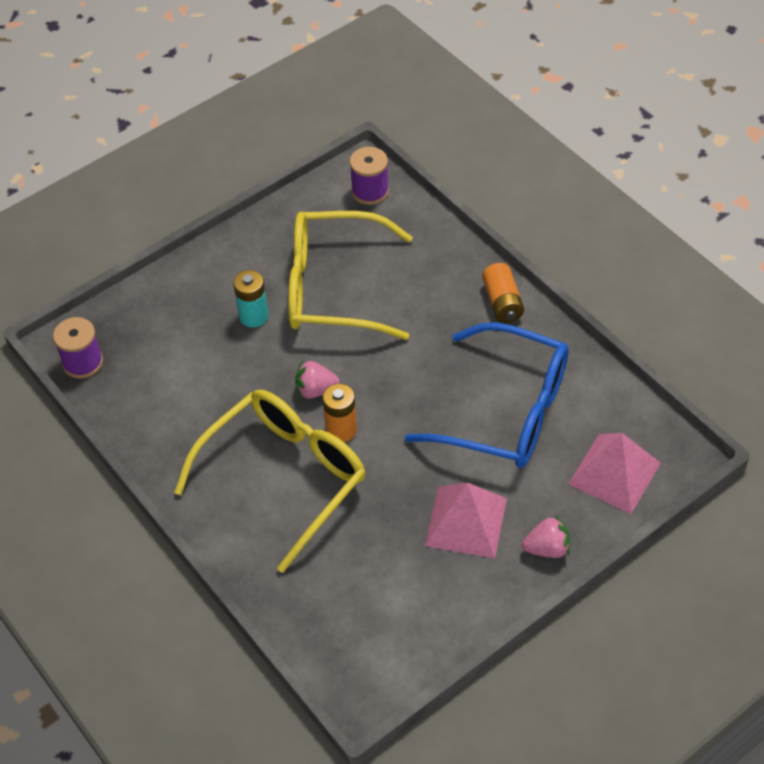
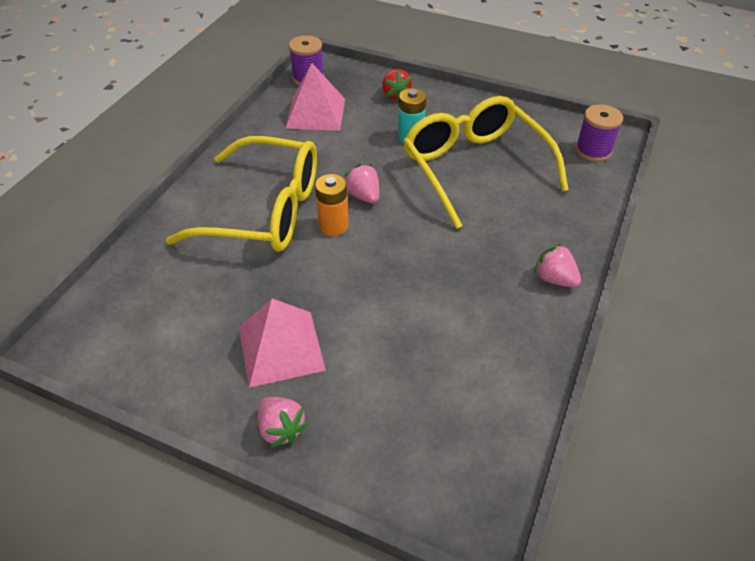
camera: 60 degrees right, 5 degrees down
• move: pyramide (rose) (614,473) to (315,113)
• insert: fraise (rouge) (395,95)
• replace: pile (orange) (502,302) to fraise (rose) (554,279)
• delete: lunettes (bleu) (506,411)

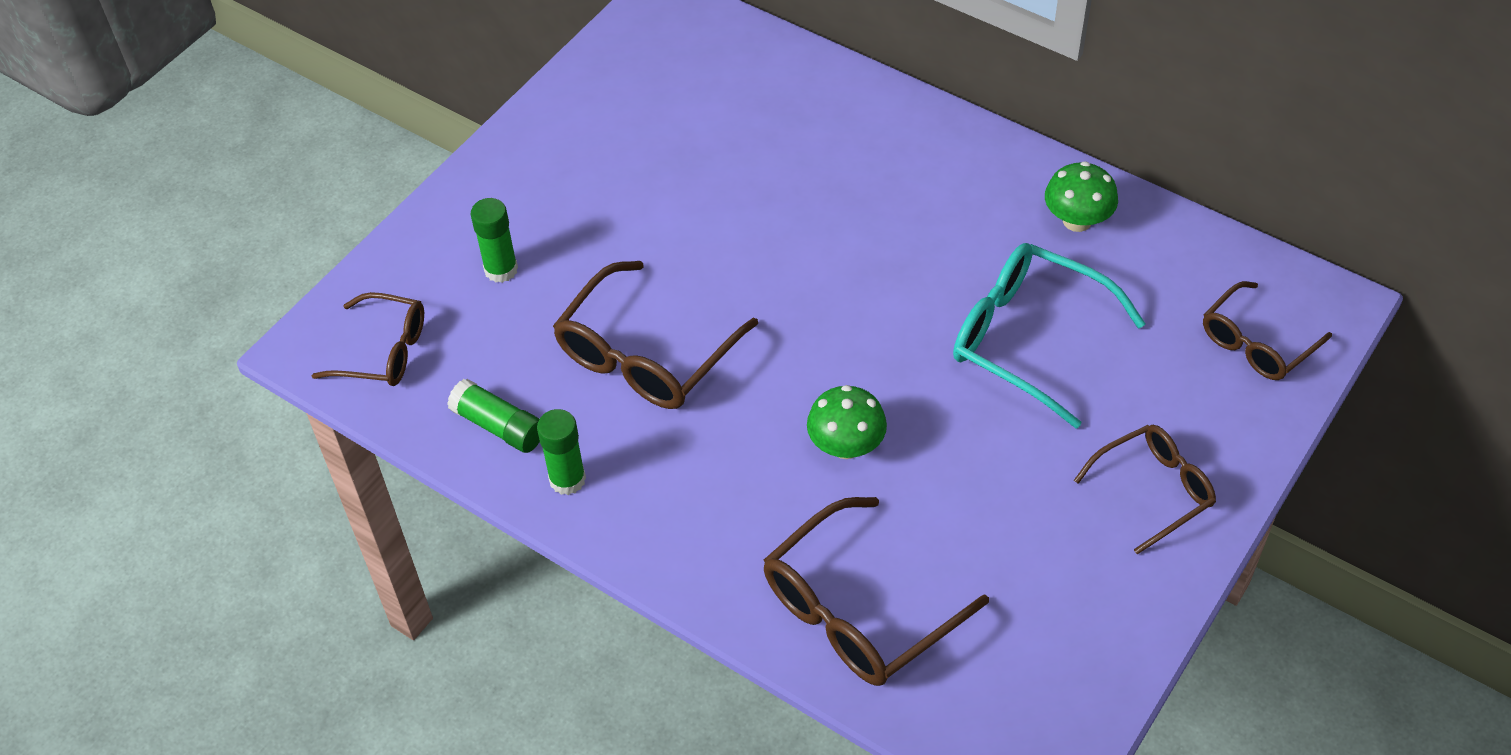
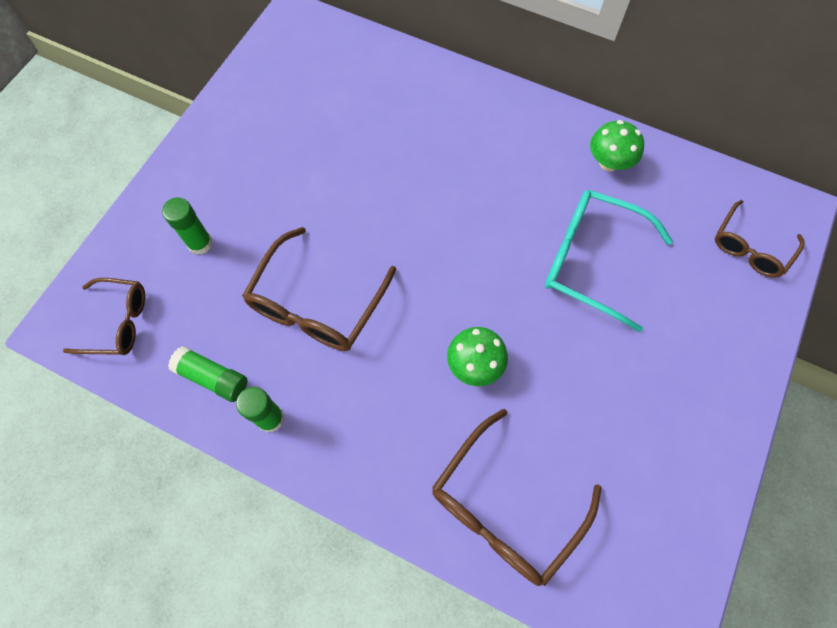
camera: 10 degrees left, 15 degrees up
• delete: lunettes (marron) (1153,490)

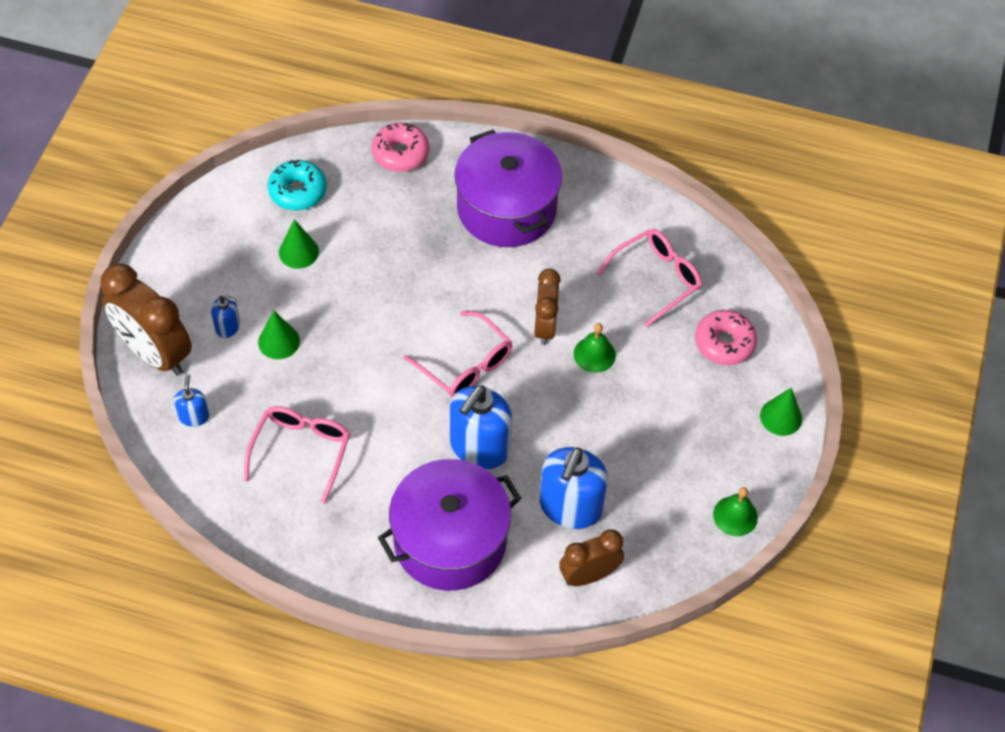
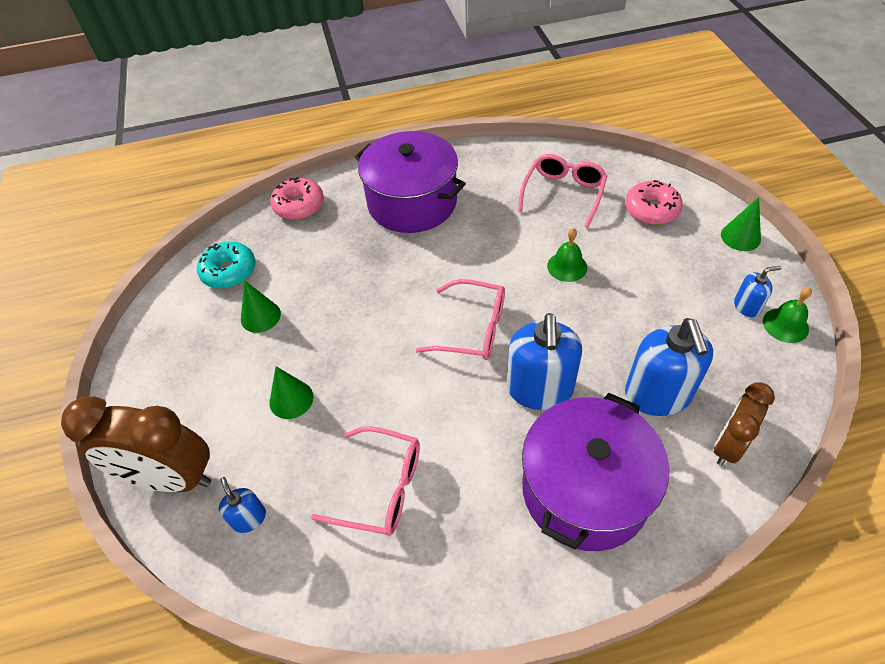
camera: 25 degrees left, 5 degrees down
• rotate: lunettes (rose) (301,451) = (381,488) 120 degrees clockwise
• move: distributeur de savon (bleu) (228,326) to (747,306)
• delete: réveil (marron) (544,326)

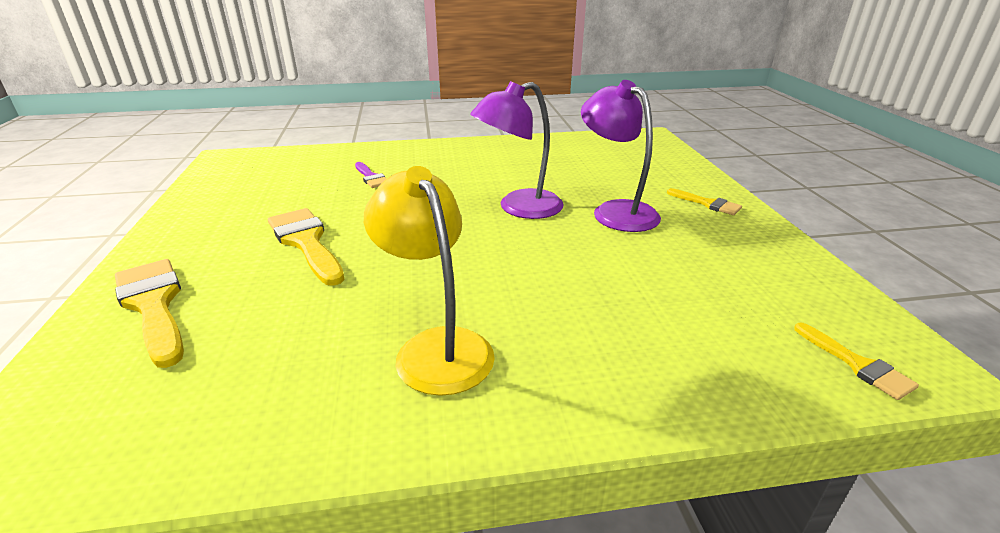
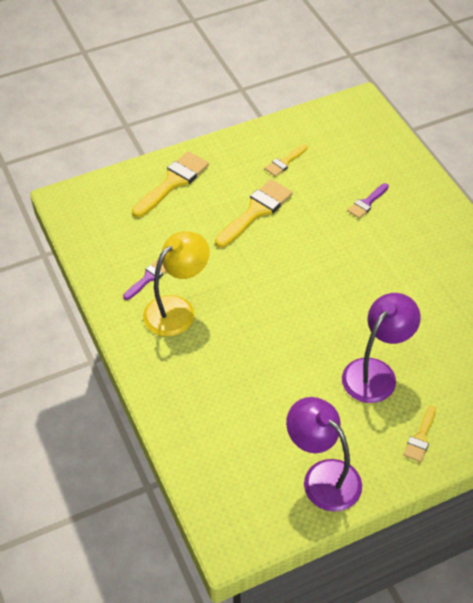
camera: 75 degrees right, 20 degrees up
• insert: pinceau (violet) (148,278)
• move: pinceau (jaune) (857,364) to (284,162)
• move: lampe (violet) (519,208) to (323,476)

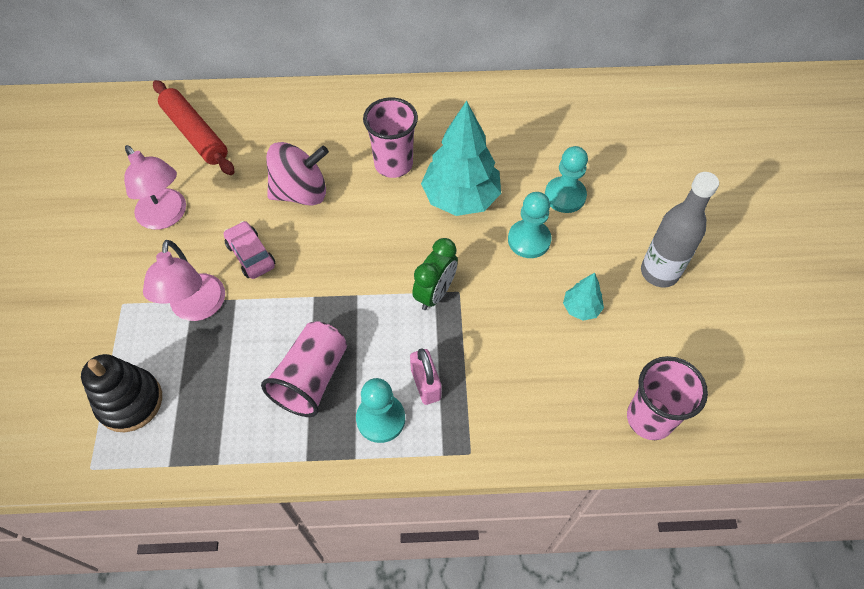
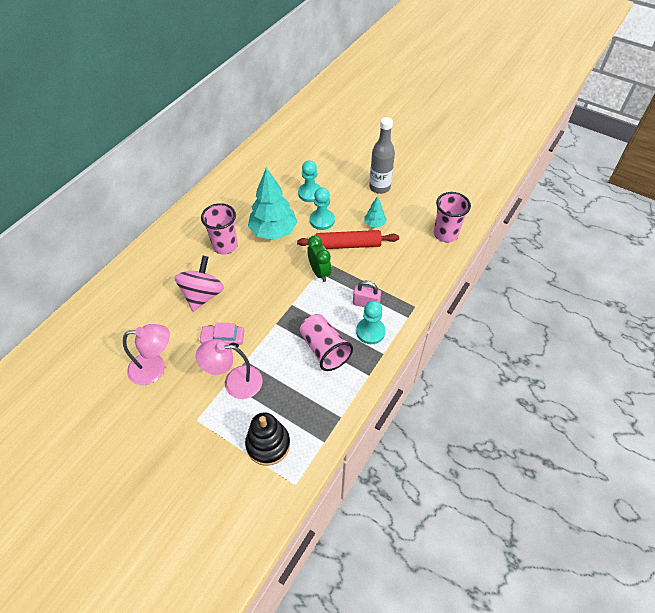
camera: 55 degrees left, 5 degrees down
• rotate: lampe (rose) (197,308) = (235,382) 150 degrees clockwise
• move: rouleau à pâtisserie (rouge) (195,134) to (348,245)

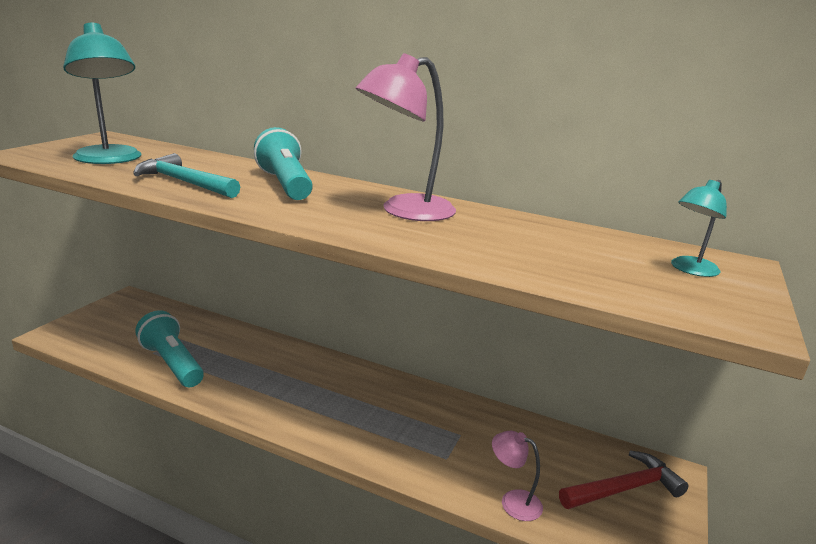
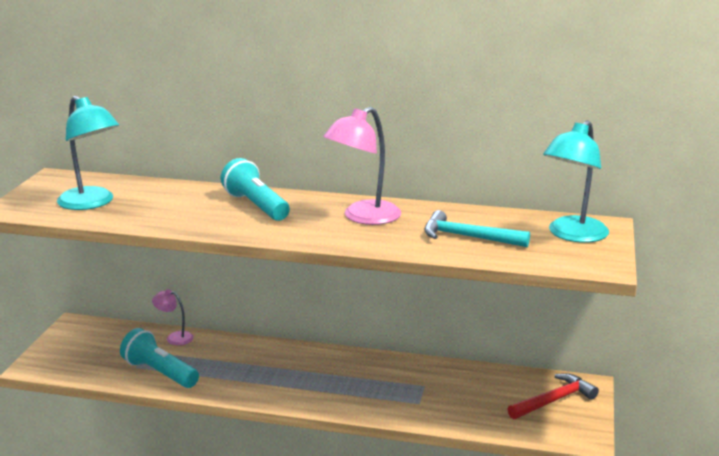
camera: 10 degrees left, 0 degrees up
• move: lampe (rose) (513,501) to (174,337)
• move: marteau (turquoise) (184,182) to (468,237)
• resize: lampe (turquoise) (690,270) = (572,235) x1.88

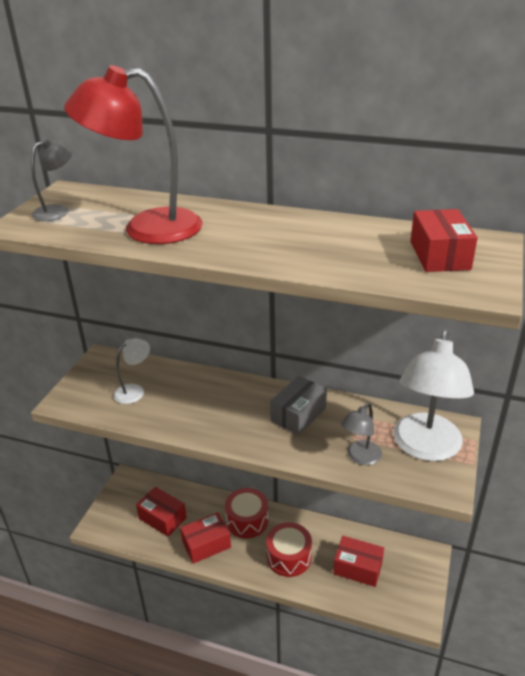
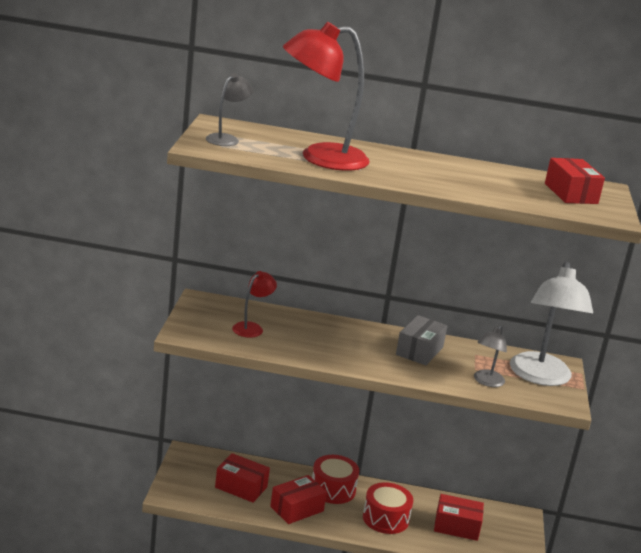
camera: 15 degrees left, 10 degrees down
• recolor: lampe (blanc) (134,391) to lampe (rouge) (252,328)

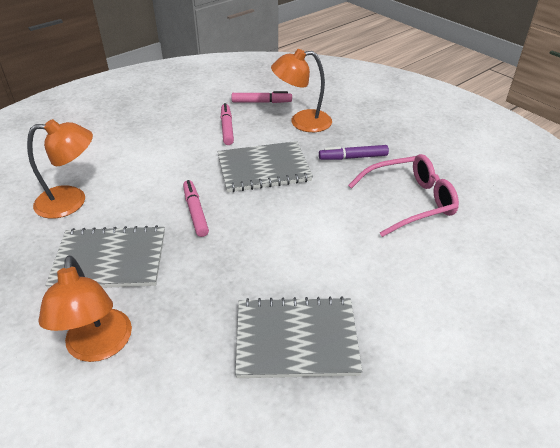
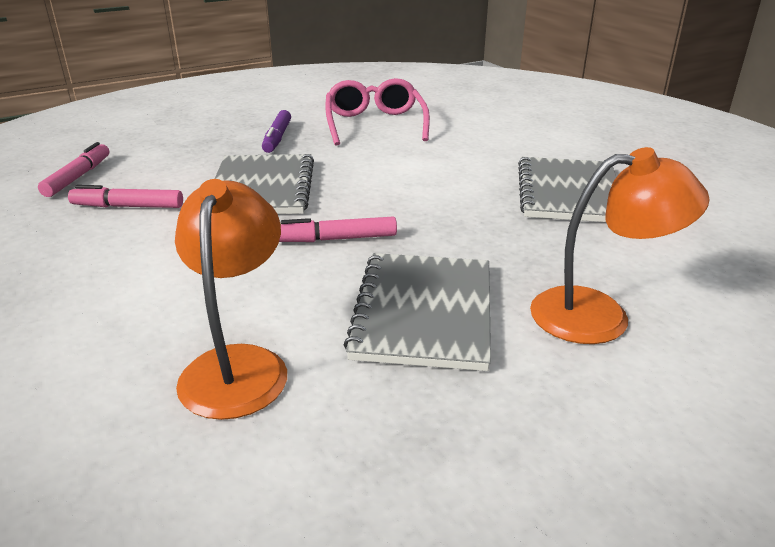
camera: 80 degrees left, 10 degrees down
• delete: lampe (orange) (302,122)

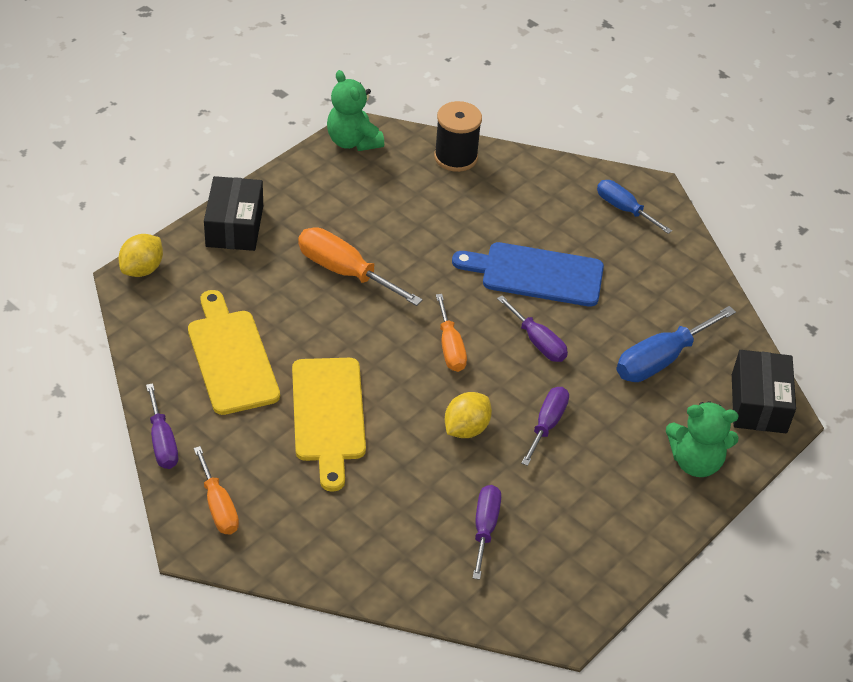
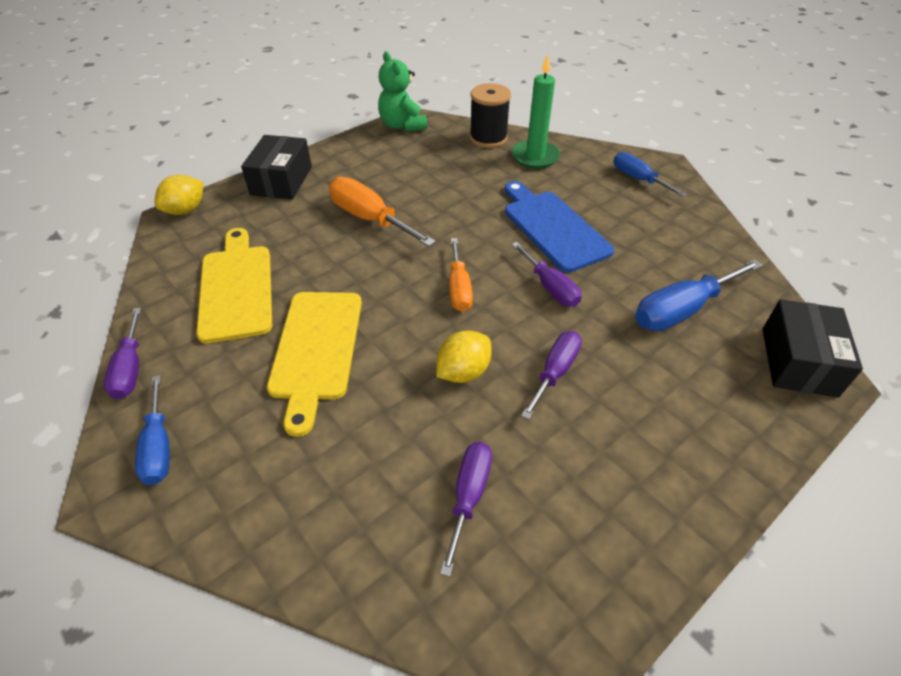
camera: 10 degrees right, 0 degrees up
• recolor: tournevis (orange) (218,506) to tournevis (bleu) (159,447)
• rotate: planche à découper (bleu) (536,274) = (552,227) 45 degrees clockwise
• insert: bougie (vert) (535,157)
• delete: ours en peluche (vert) (695,462)

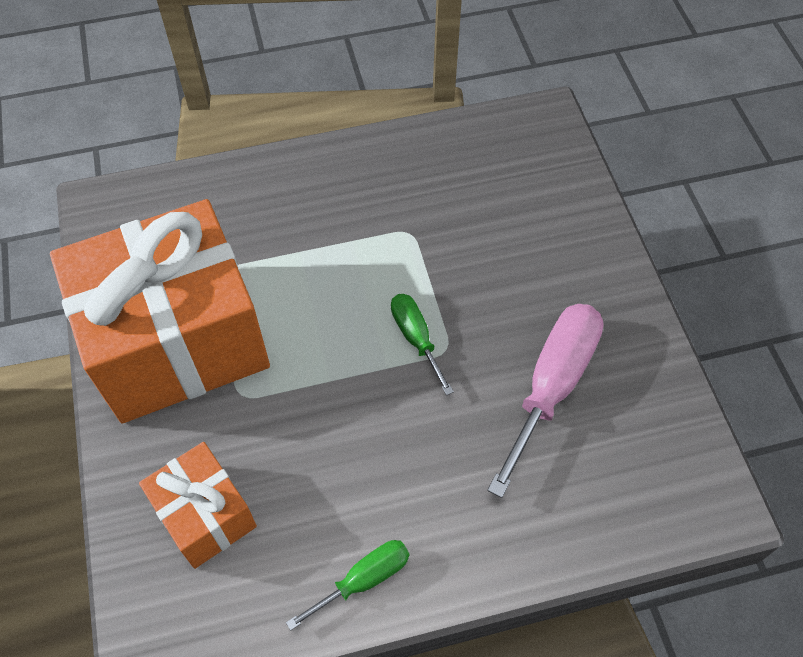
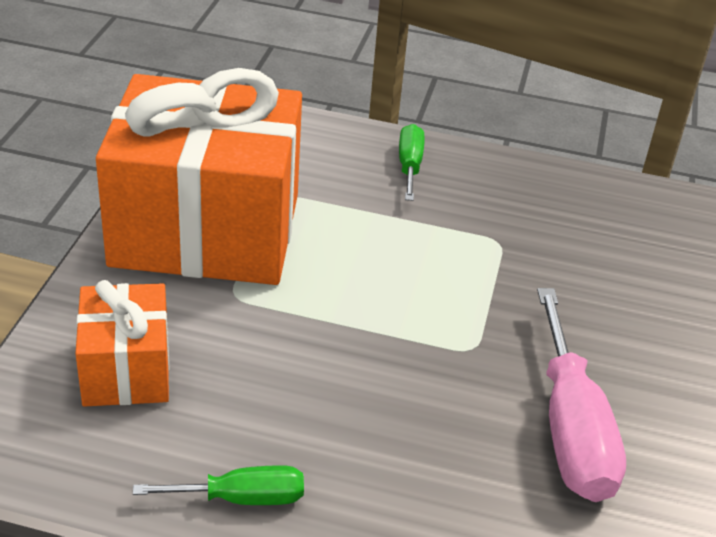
camera: 25 degrees right, 20 degrees down
• move: tournevis (vert) (416,338) to (409,166)
• rotate: tournevis (rose) (552,385) = (571,429) 120 degrees clockwise

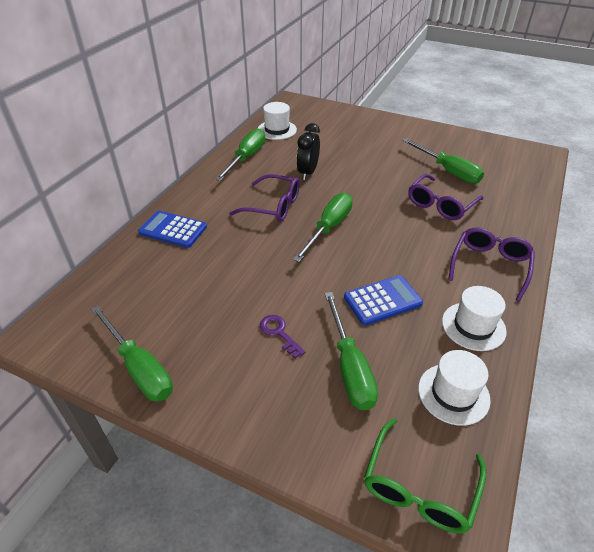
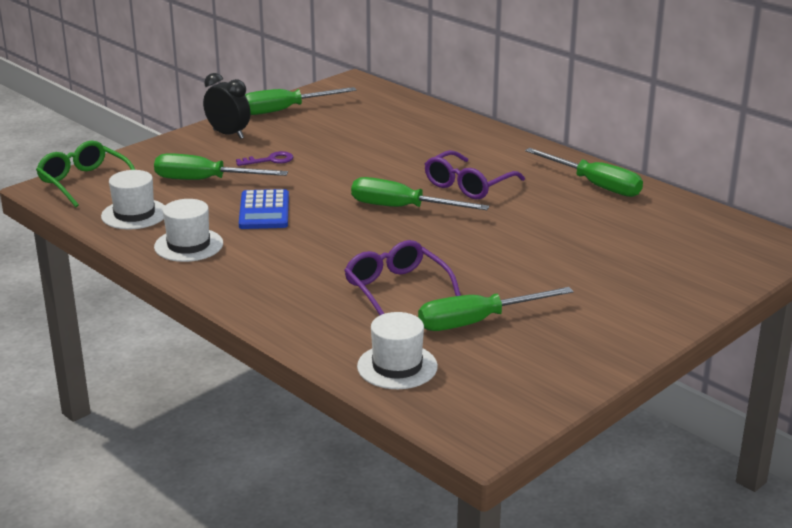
camera: 110 degrees right, 15 degrees down
• move: réveil (noir) (308,172) to (228,134)
• rotate: tournevis (vert) (329,228) = (402,208) 150 degrees clockwise
• move: chapeau (blanc) (277,130) to (397,366)
• delete: calculatrice (bleu) (173,230)
• delete: lunettes (violet) (490,266)

